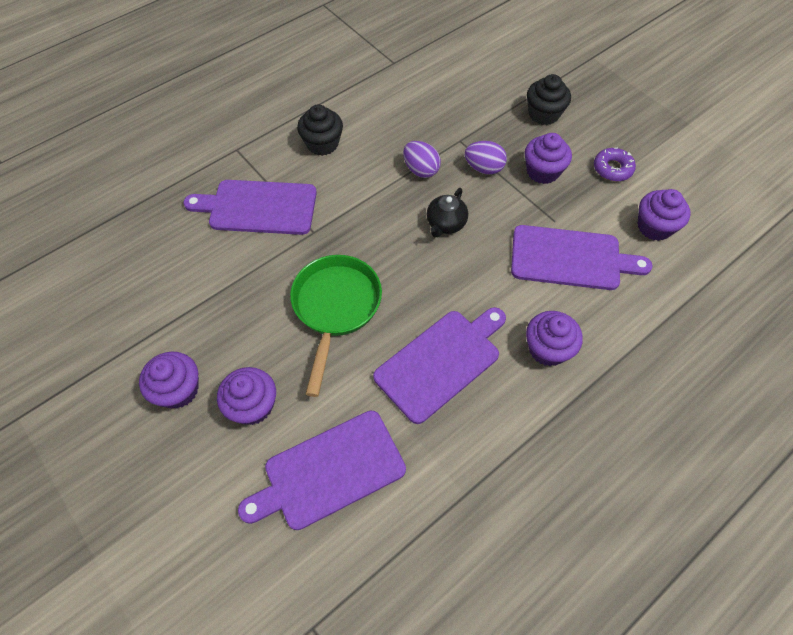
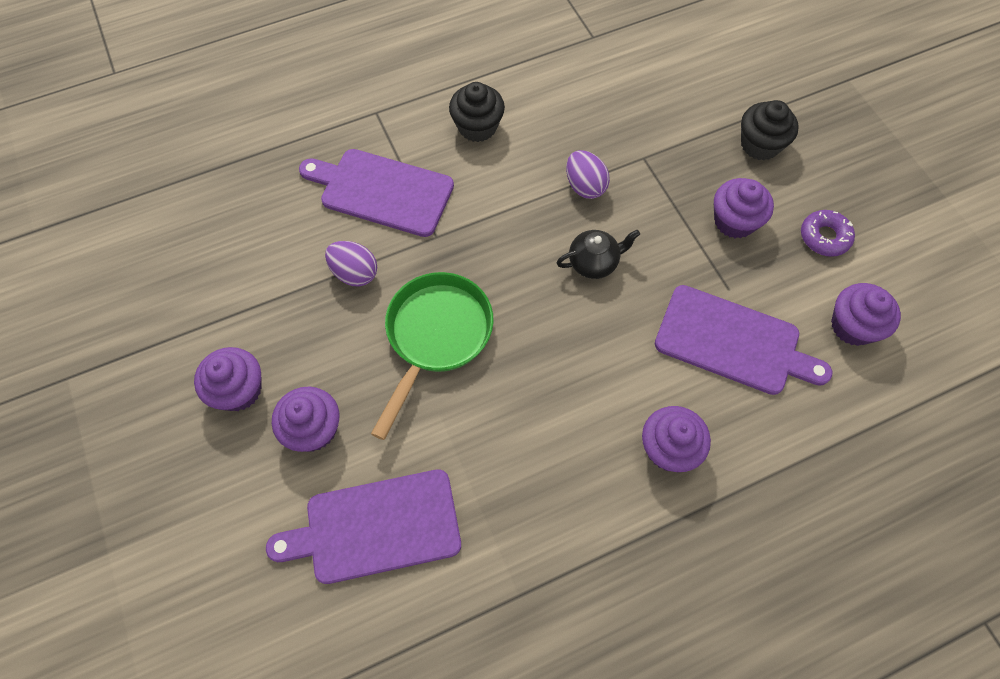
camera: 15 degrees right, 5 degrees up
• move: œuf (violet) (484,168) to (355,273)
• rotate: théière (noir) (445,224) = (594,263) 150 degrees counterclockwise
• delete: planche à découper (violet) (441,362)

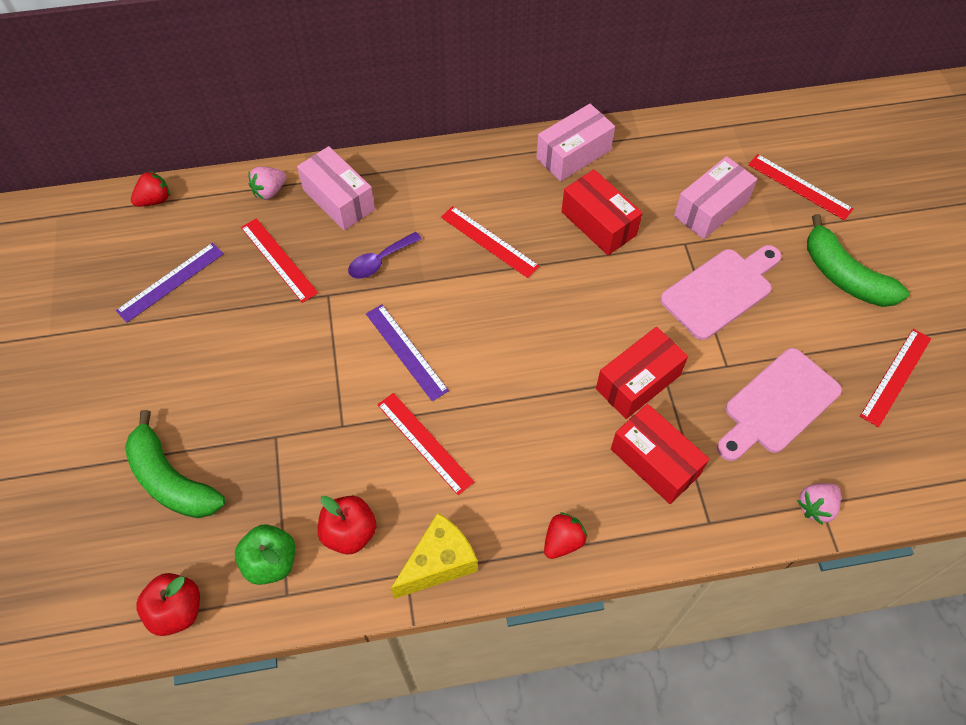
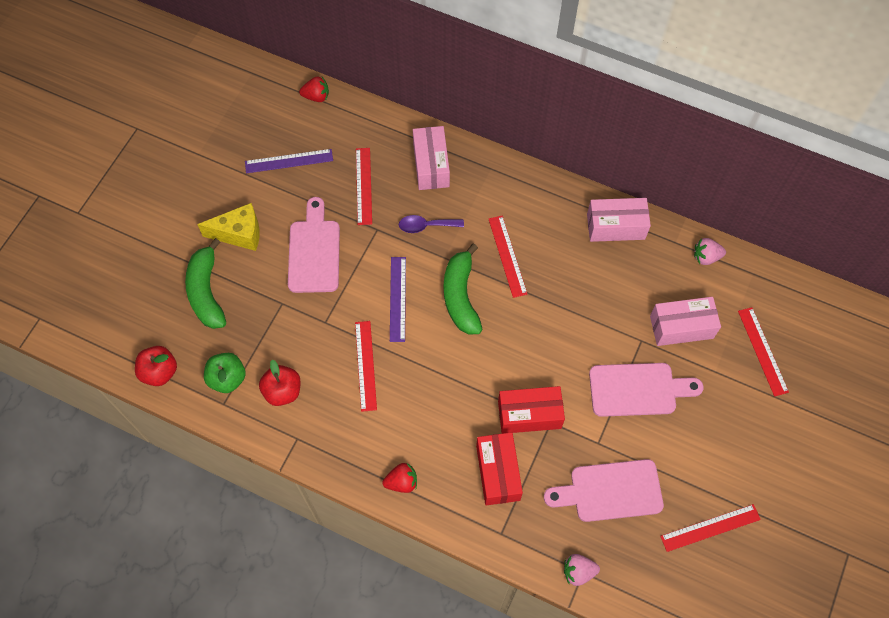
camera: 35 degrees right, 5 degrees up
• move: fromage (jaune) (439,563) to (239,234)
• insert: planche à découper (rose) (314,251)
• move: banane (vert) (844,276) to (460,296)
• move: fraise (rose) (269,191) to (706,257)
• delete: boîte (rouge) (598,223)

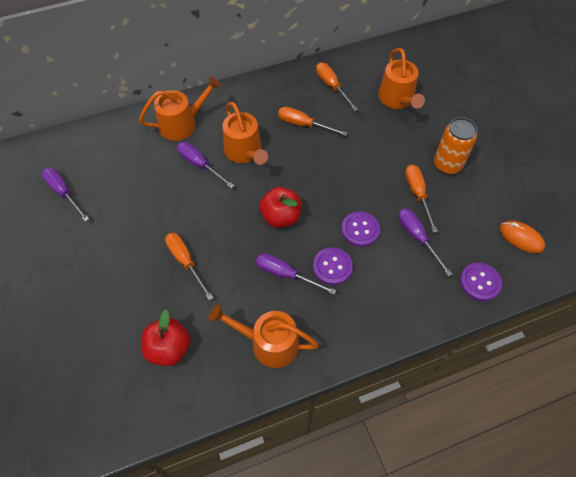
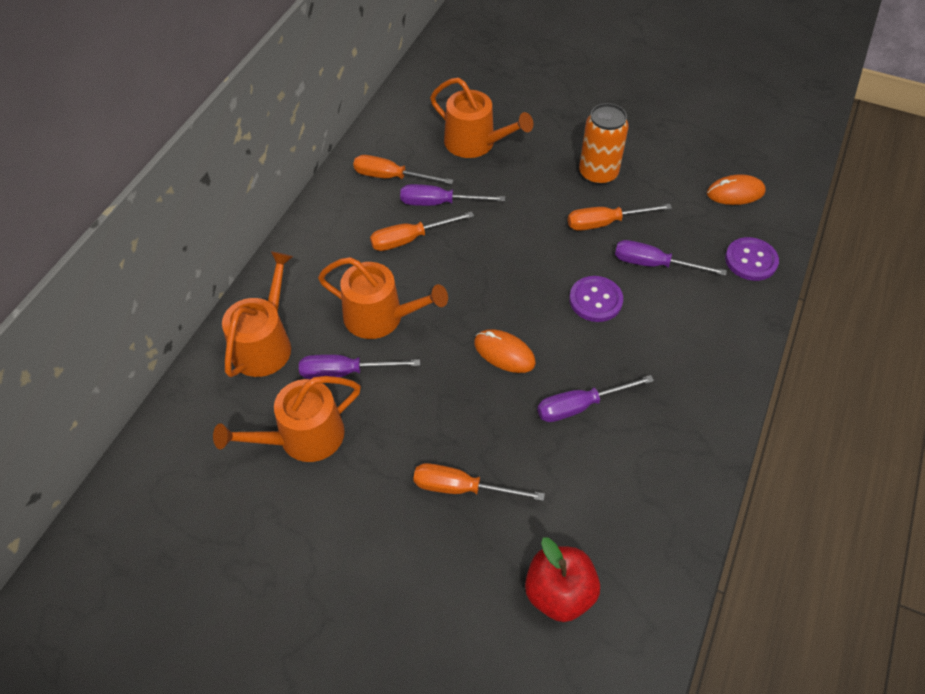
camera: 45 degrees left, 5 degrees down
• move: arrosoir (orange) (269,343) to (303,437)
• move: tournevis (violet) (64,192) to (439,203)
• replace: pomme (rouge) (281,217) to souris (orange) (504,353)
• rotate: tournevis (orange) (417,194) = (605,223) 45 degrees counterclockwise
• delete: bouton (violet) (332,267)

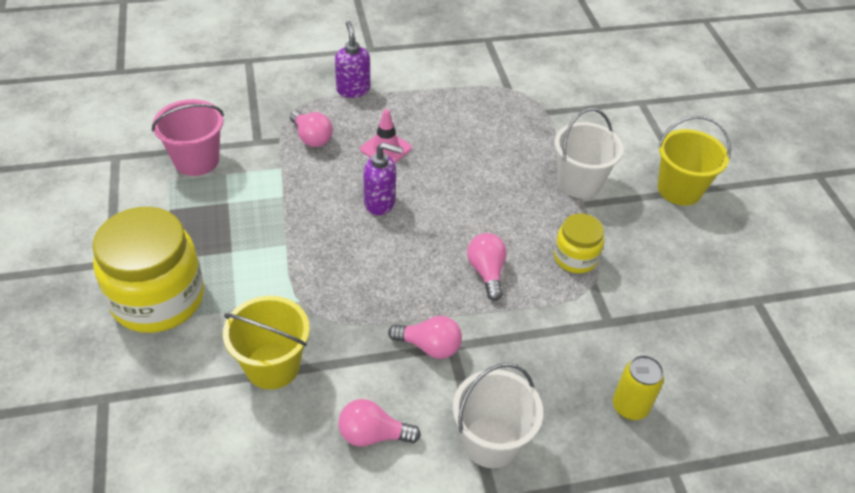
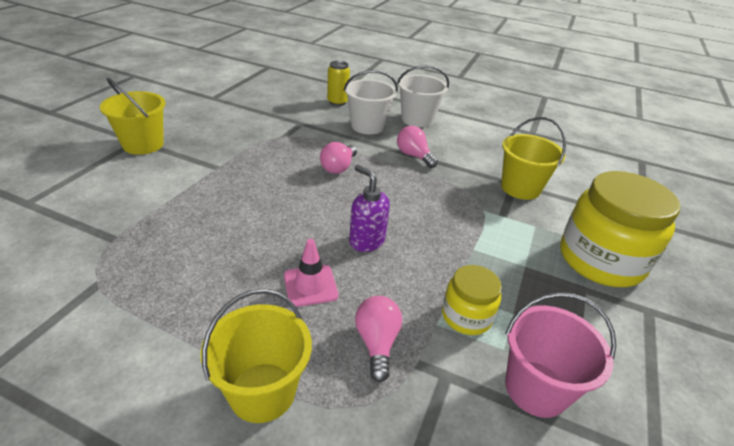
camera: 145 degrees left, 10 degrees down
• replace: distributeur de savon (violet) (353,89) to seau (jaune) (262,392)
• move: seau (blanc) (579,182) to (367,126)
• move: bocal (jaune) (575,258) to (466,316)
• delete: ampoule (rose) (373,435)

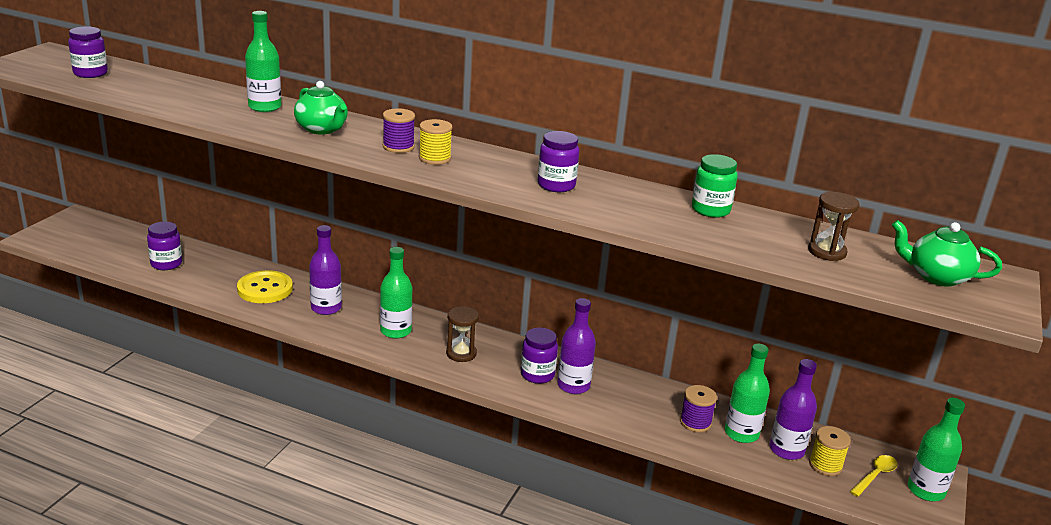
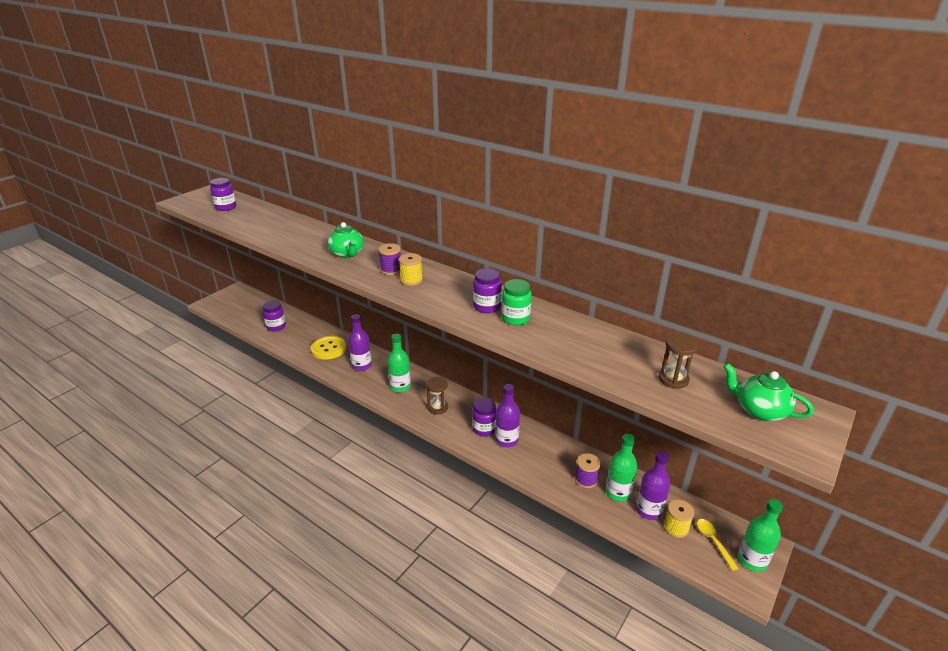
camera: 15 degrees right, 5 degrees up
• move: bocal (vert) (710,210) to (515,318)
• rotate: cuillère (jaune) (875,475) = (713,541) 75 degrees counterclockwise
• delete: bouteille (vert) (265,107)

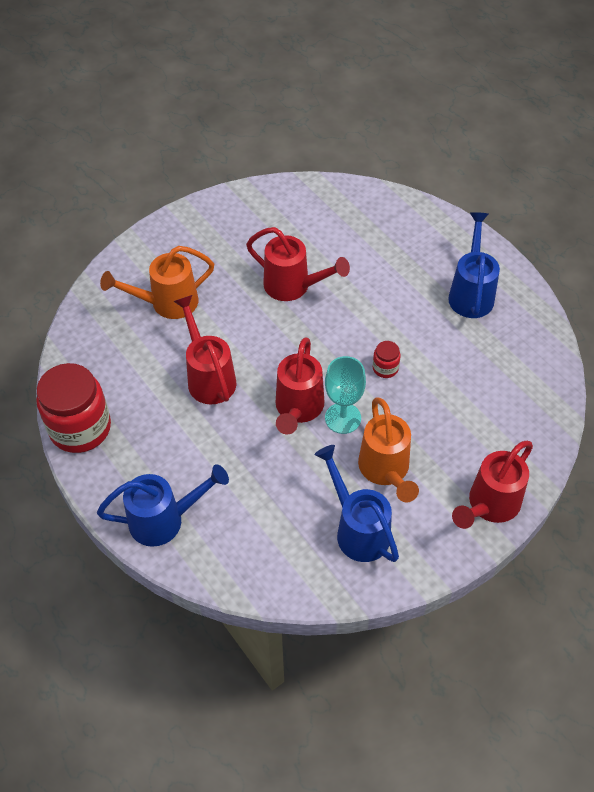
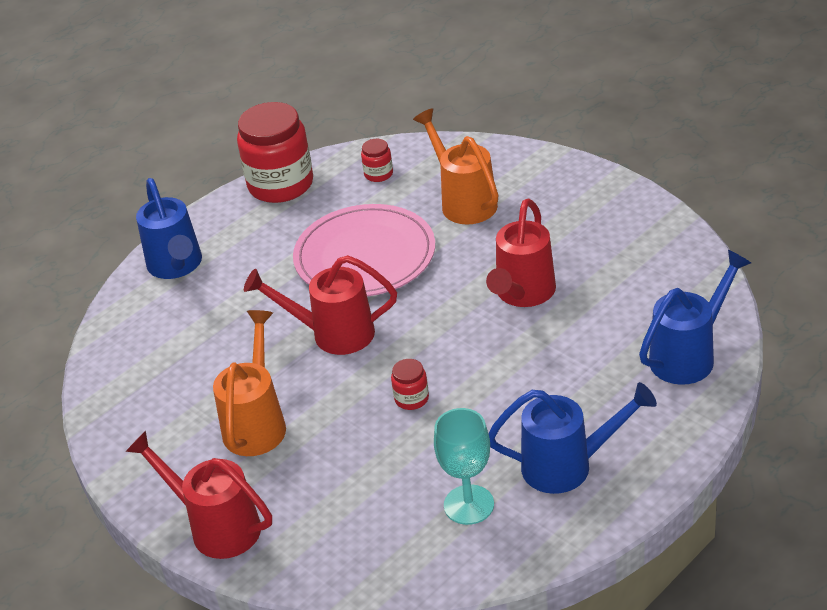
camera: 85 degrees right, 15 degrees down
• rotate: arrosoir (orange) (386,470) = (257,423) 120 degrees clockwise
• replace: arrosoir (rouge) (209,377) to assiette (rose) (365,256)
• insert: bocal (rouge) (378,174)
• move: verre à pied (turquoise) (343,418) to (469,505)
• move: arrosoir (bleu) (358,529) to (689,355)

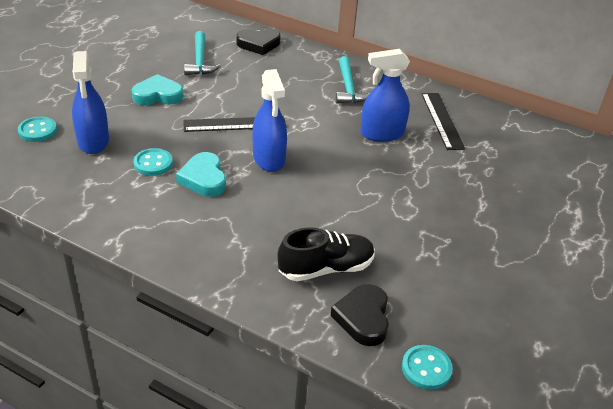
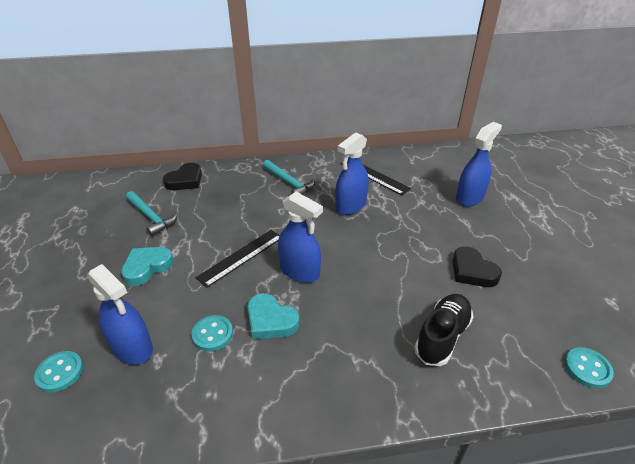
camera: 35 degrees left, 0 degrees up
• move: cœur (noir) (363,318) to (472,271)
• insert: vaporisateur (bleu) (469,197)

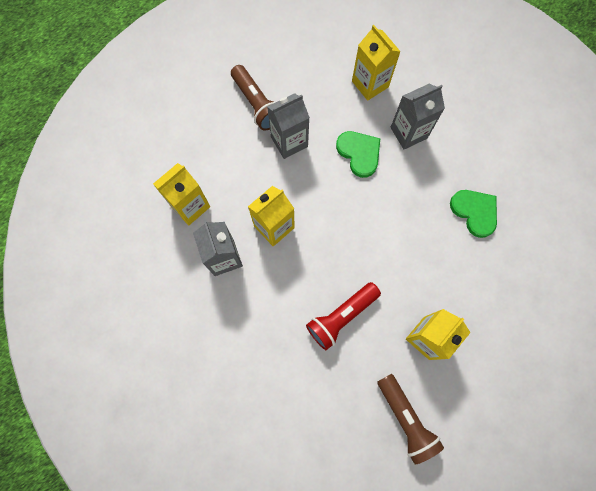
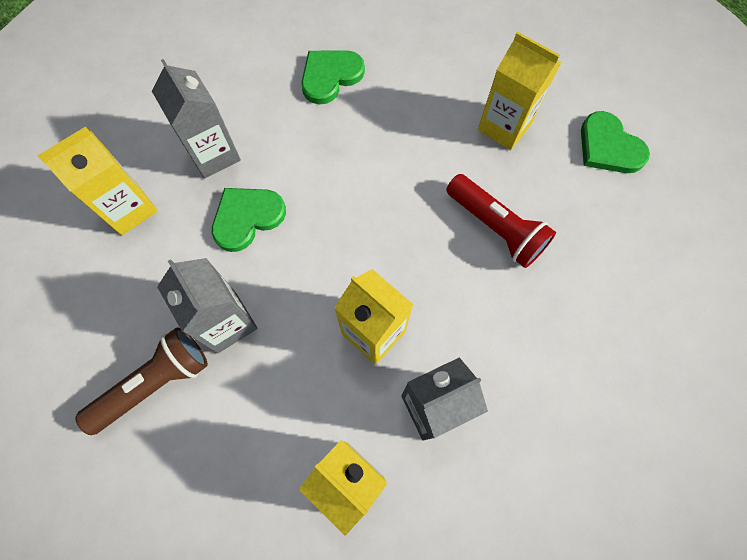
camera: 95 degrees left, 5 degrees down
• replace: lampe de poche (marron) (406,418) to cœur (vert) (608,147)

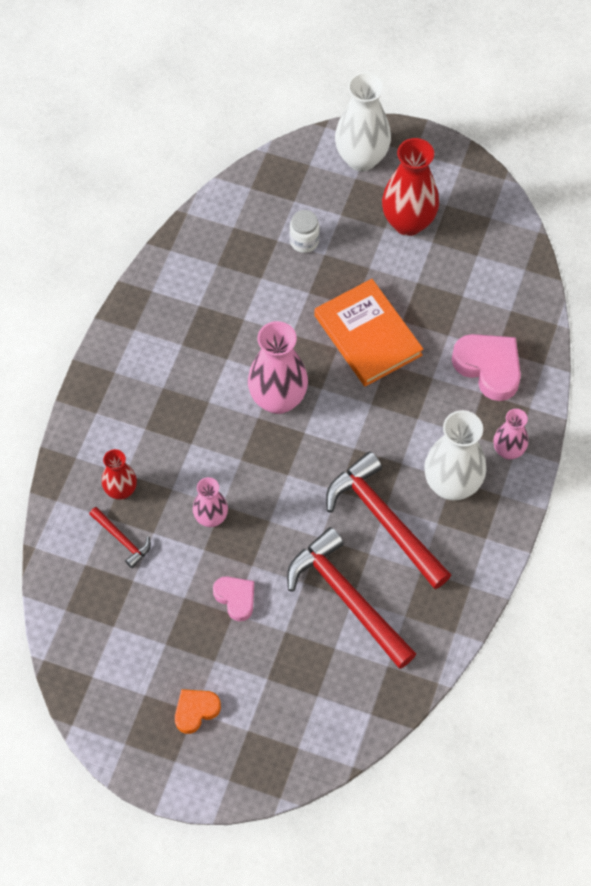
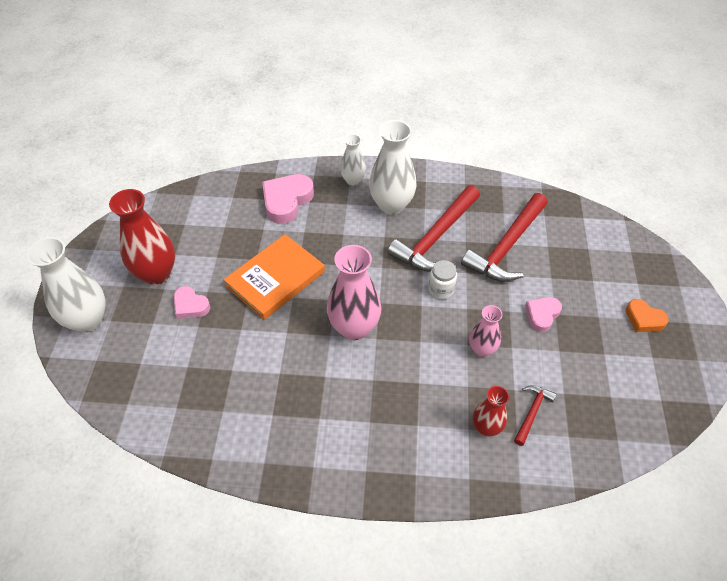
camera: 105 degrees left, 10 degrees down
• insert: cœur (rose) (190,305)
• recolor: vase (rose) (508,451) to vase (blanc) (353,180)
• move: bocal (blanc) (304,241) to (441,289)

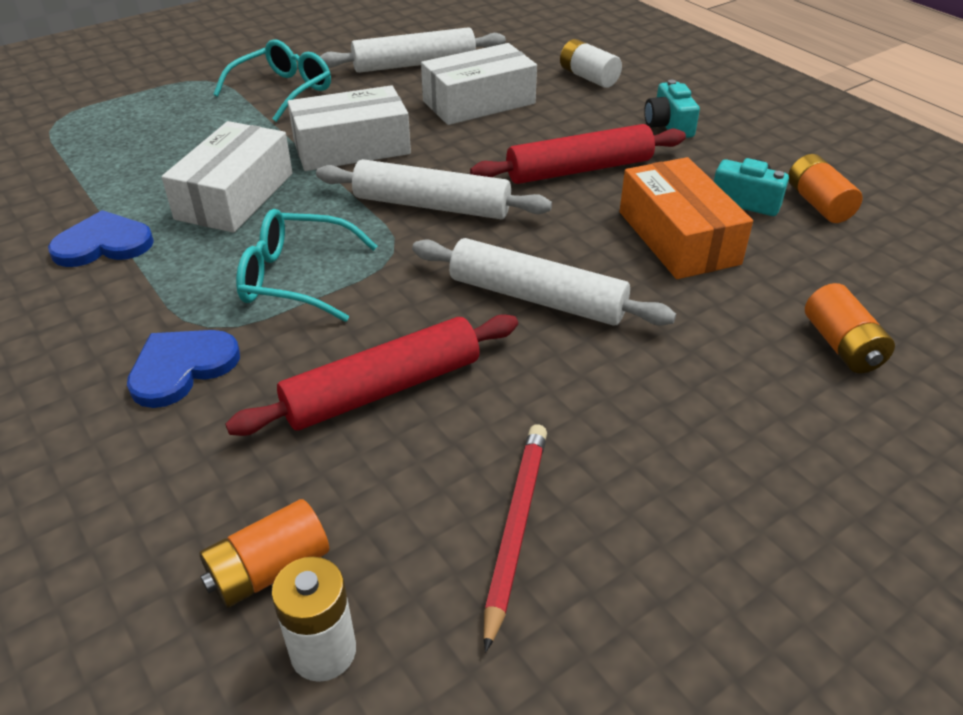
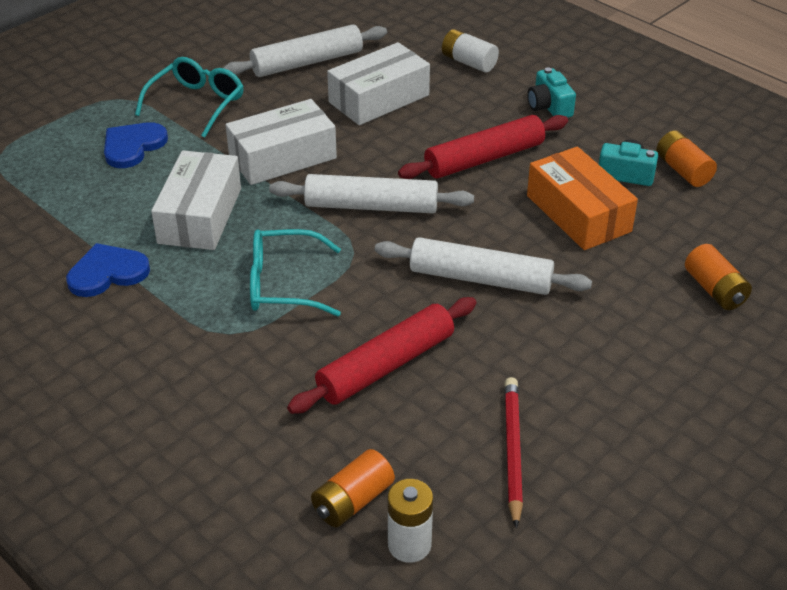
camera: 10 degrees left, 0 degrees up
• move: cœur (bleu) (182,368) to (133,146)

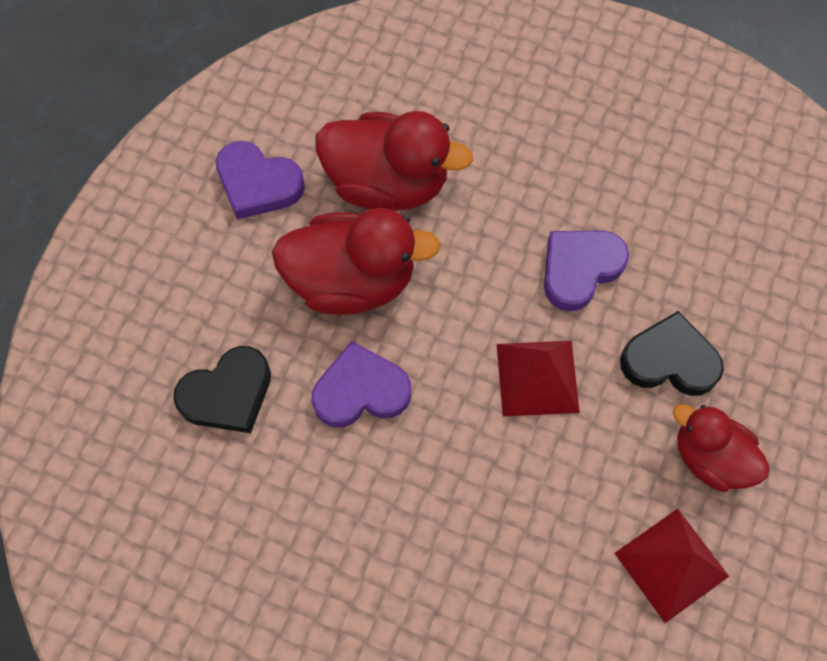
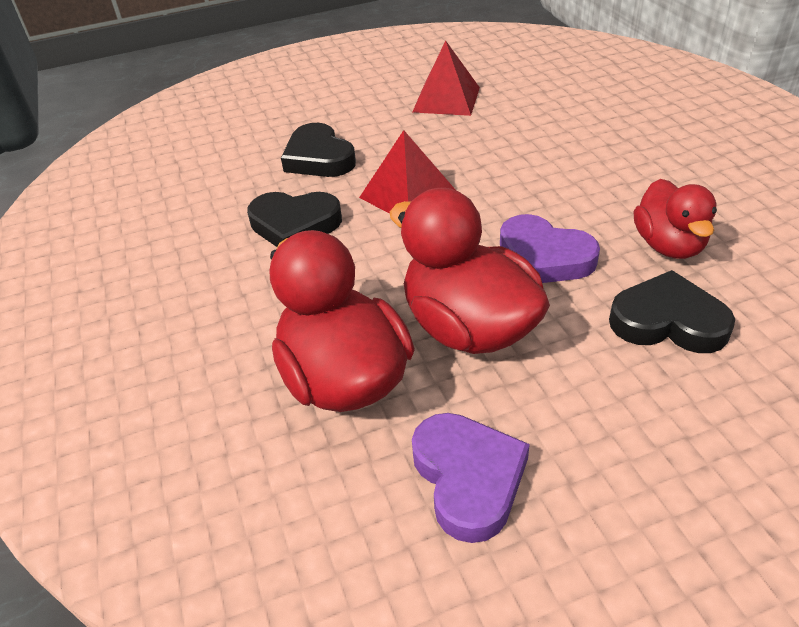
camera: 130 degrees left, 25 degrees down
• recolor: cœur (violet) (579,269) to cœur (noir) (295,225)
• move: canard (rouge) (710,457) to (668,245)

